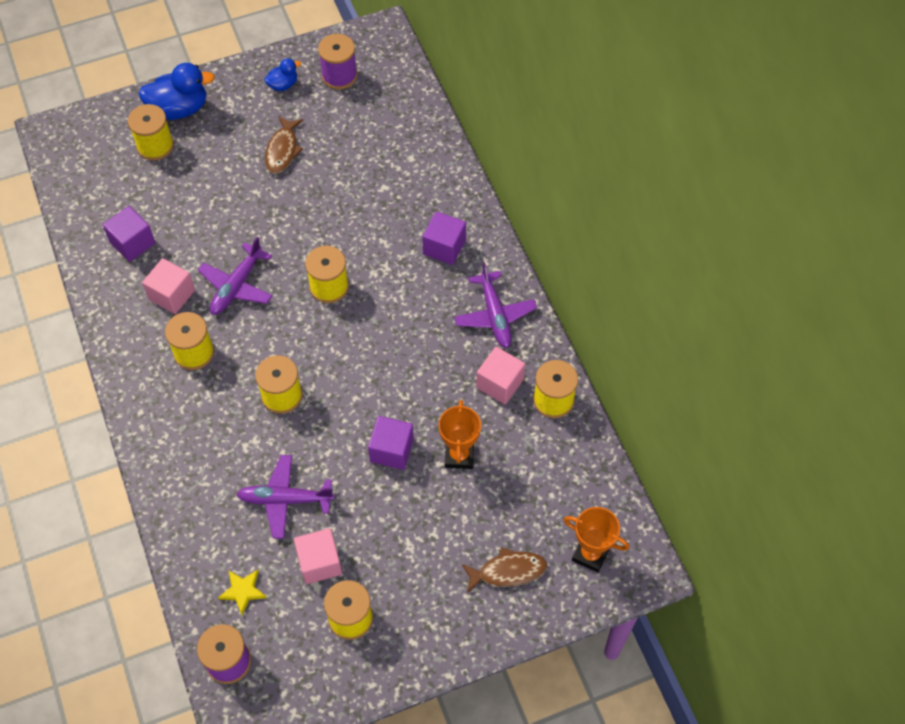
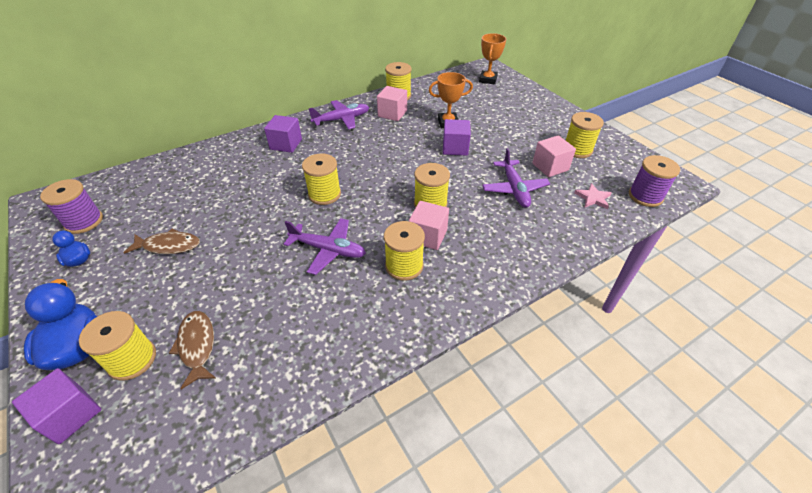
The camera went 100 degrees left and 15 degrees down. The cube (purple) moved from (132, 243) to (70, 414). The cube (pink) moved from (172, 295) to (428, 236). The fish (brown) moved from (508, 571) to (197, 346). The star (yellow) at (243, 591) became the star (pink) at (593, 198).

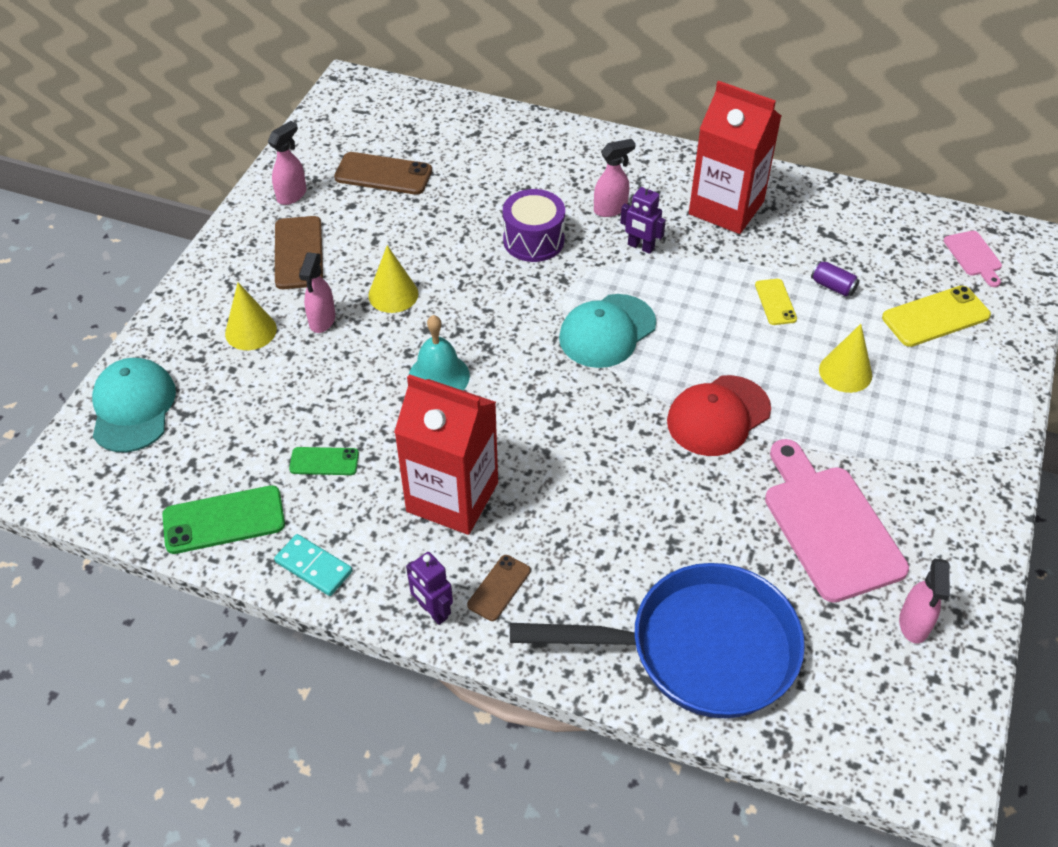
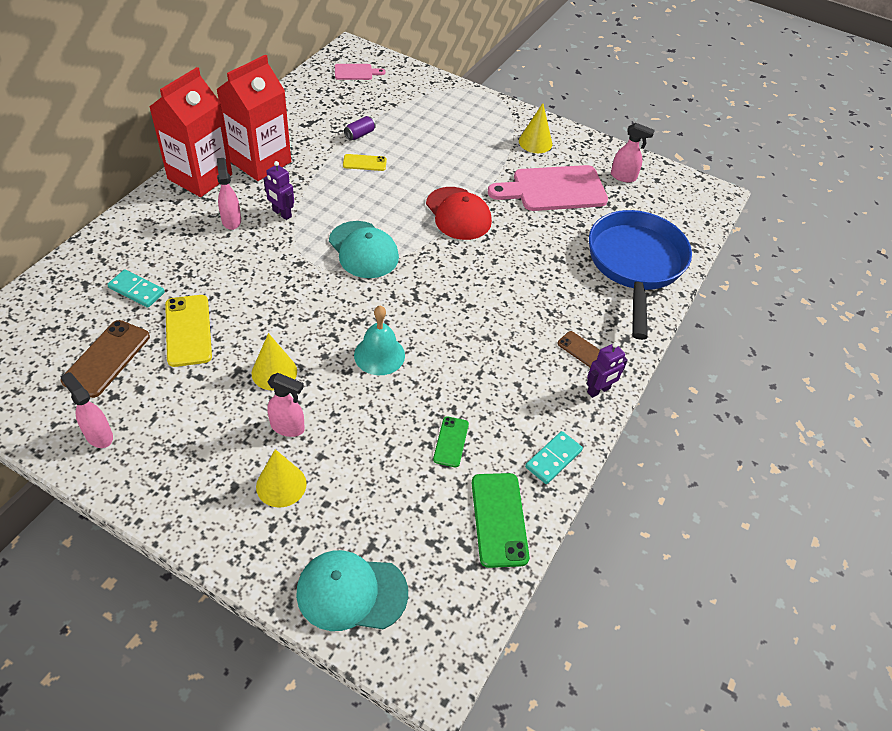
The camera went 85 degrees left and 0 degrees up. The phone (brown) at (299, 253) disappeared. The drum (purple) at (533, 240) disappeared. The domino (turquoise) at (136, 290) appeared. The carton (red) moved from (452, 497) to (200, 177). The cone (yellow) moved from (845, 372) to (535, 142). The phone (yellow) moved from (935, 317) to (188, 330). The robot (purple) at (640, 247) turned 90 degrees clockwise.

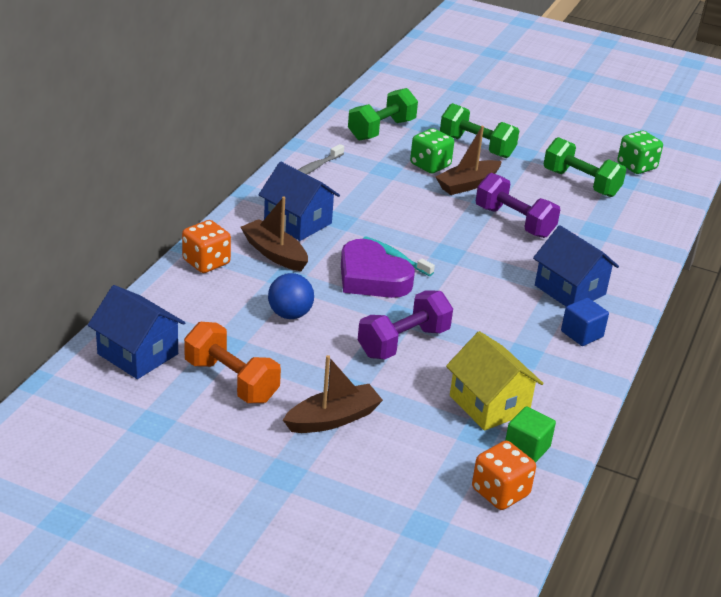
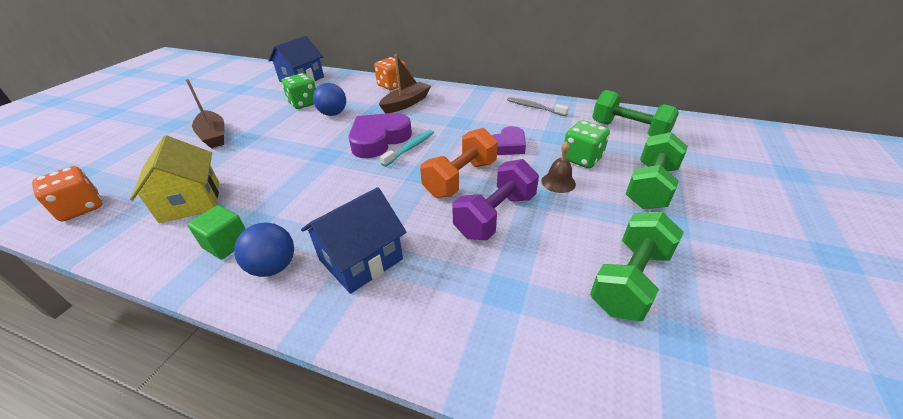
The camera went 90 degrees right and 5 degrees up. The house (blue) at (298, 222) disappeared. The dumbbell (purple) at (403, 342) disappeared. The heart (purple) at (507, 146) appeared. The dumbbell (orange) moved from (231, 381) to (460, 178). The cube (green) moved from (527, 448) to (227, 244). The dice (green) moved from (636, 166) to (304, 103). The boat (brown) at (467, 184) was replaced by the bell (brown) at (558, 182). The cube (blue) at (581, 334) was replaced by the ball (blue) at (273, 267). The house (yellow) at (489, 404) turned 75 degrees counterclockwise.

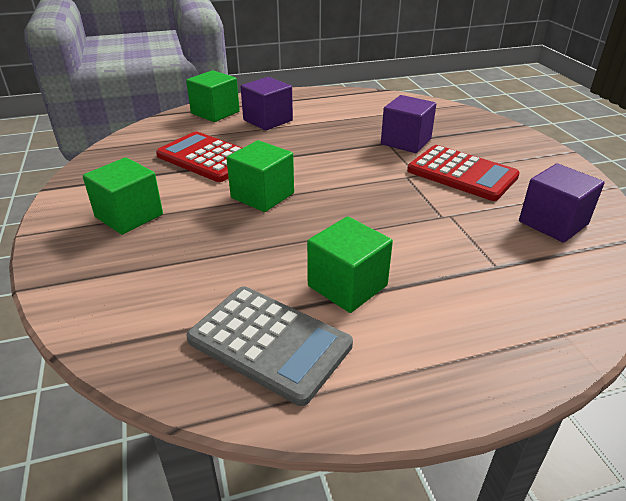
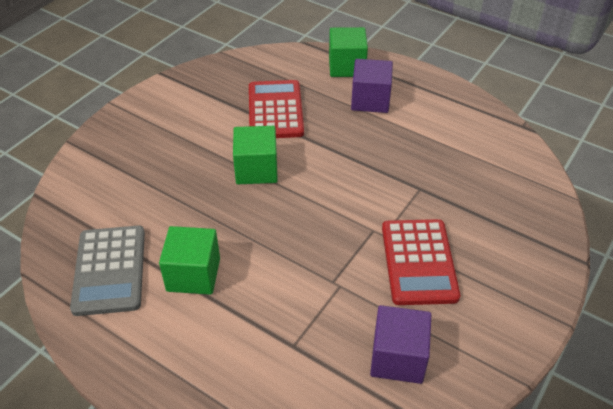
The camera went 50 degrees right and 10 degrees up. The cube (green) at (129, 216) disappeared. The cube (purple) at (406, 141) disappeared.

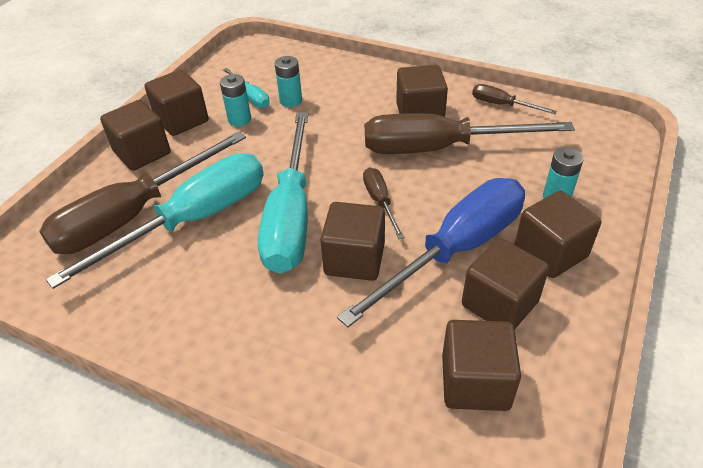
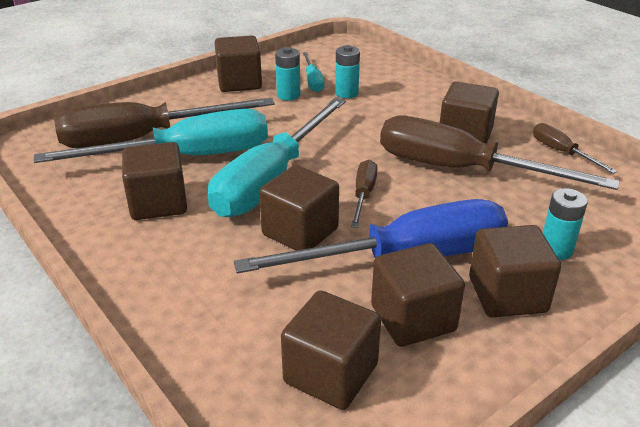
The camera went 25 degrees right and 10 degrees down. The cube (brown) moved from (142, 153) to (158, 203).

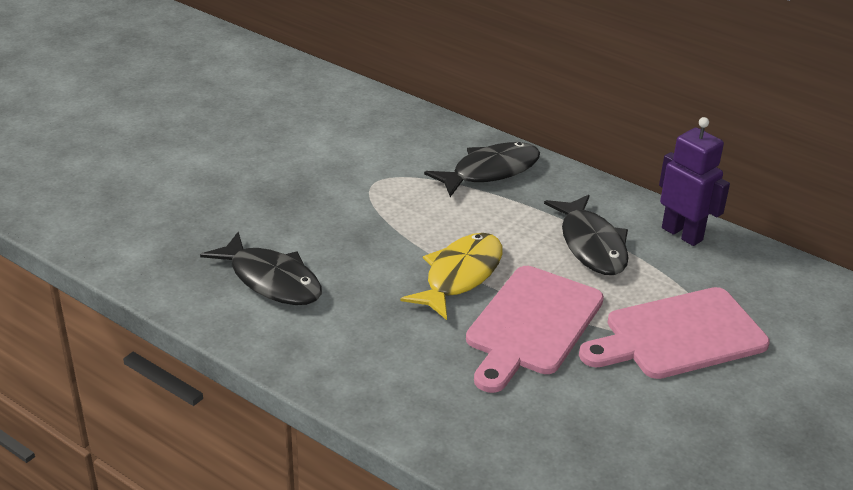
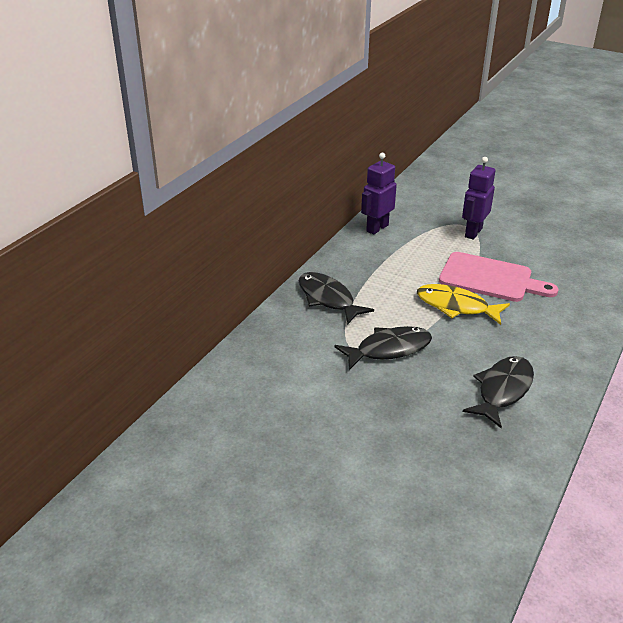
The camera went 95 degrees left and 0 degrees up. The fish (black) moved from (591, 245) to (389, 349). The cutting board (pink) at (678, 335) was replaced by the robot (purple) at (473, 232).

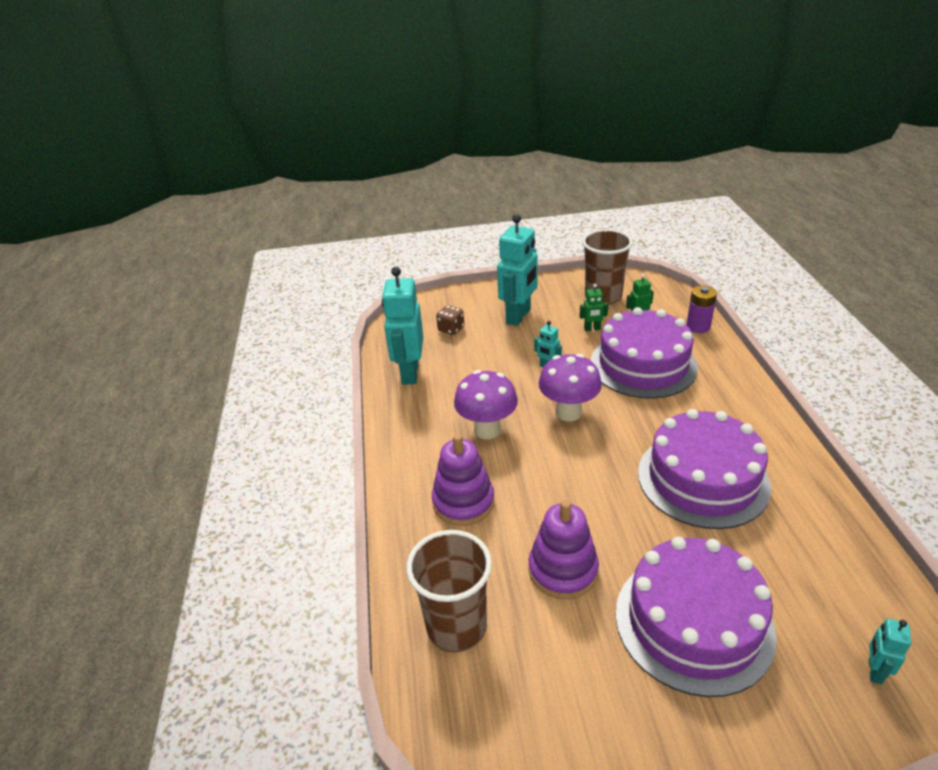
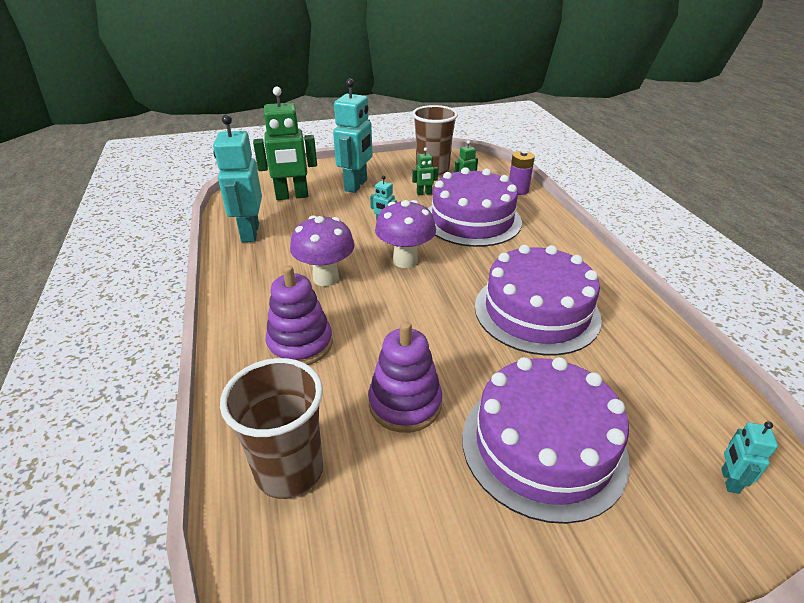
The camera went 10 degrees left and 0 degrees up. The dice (brown) at (451, 329) was replaced by the robot (green) at (292, 196).

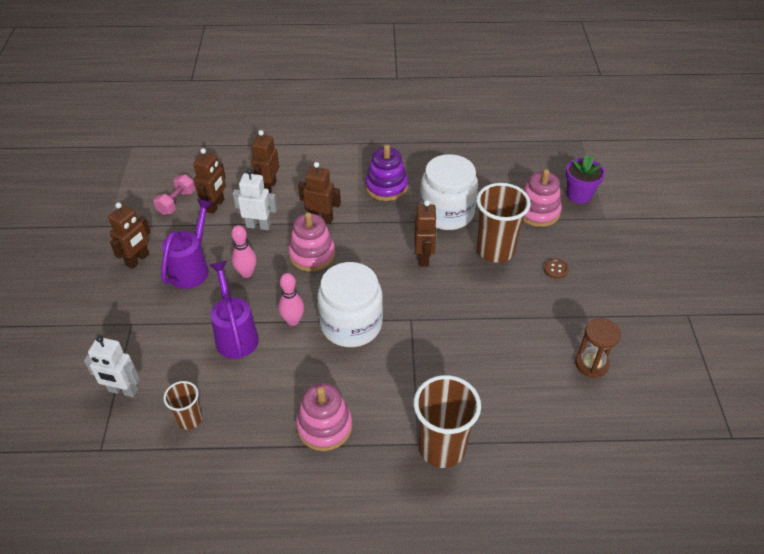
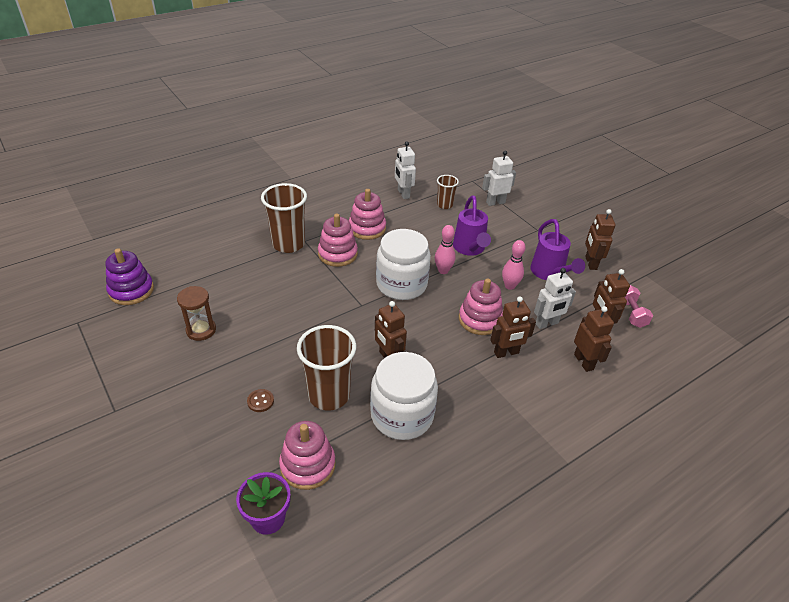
The camera went 145 degrees right and 5 degrees down. The stacking toy (pink) at (337, 254) appeared. The robot (white) at (403, 194) appeared. The stacking toy (purple) moved from (386, 187) to (131, 290). The watering can (purple) at (235, 334) turned 45 degrees clockwise.

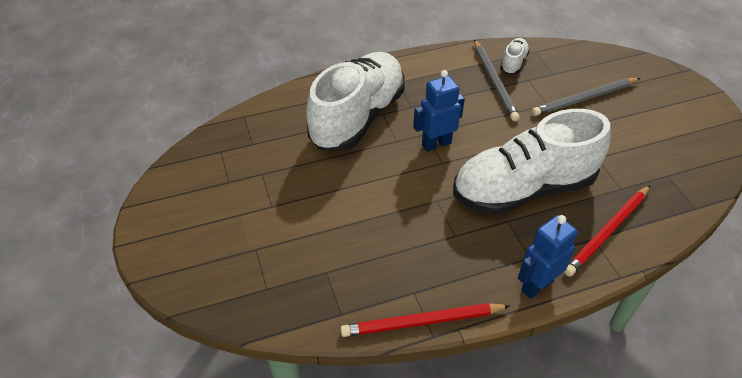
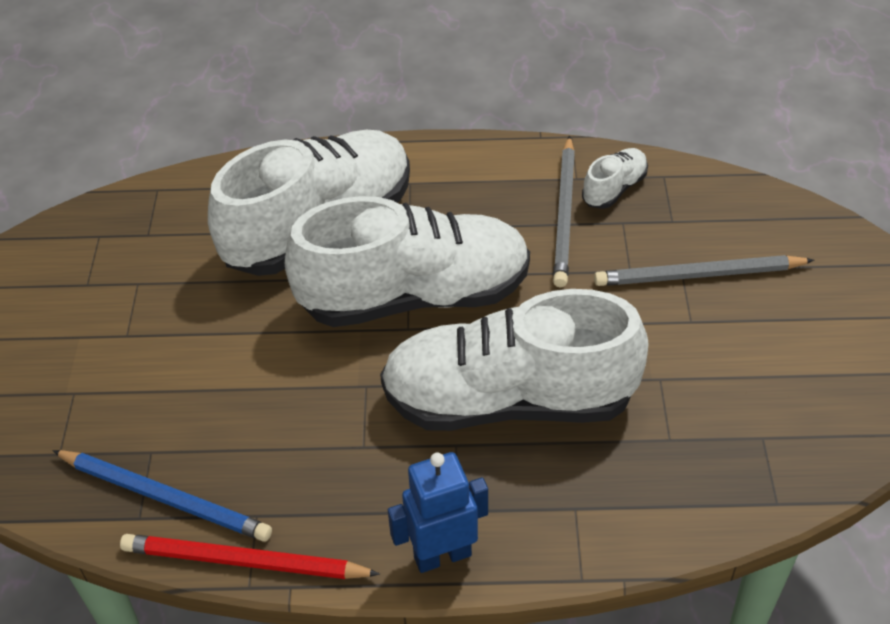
The camera went 20 degrees right and 0 degrees up. The pencil (red) at (607, 232) disappeared. The pencil (blue) at (165, 497) appeared. The robot (blue) at (436, 144) was replaced by the shoe (white) at (414, 296).

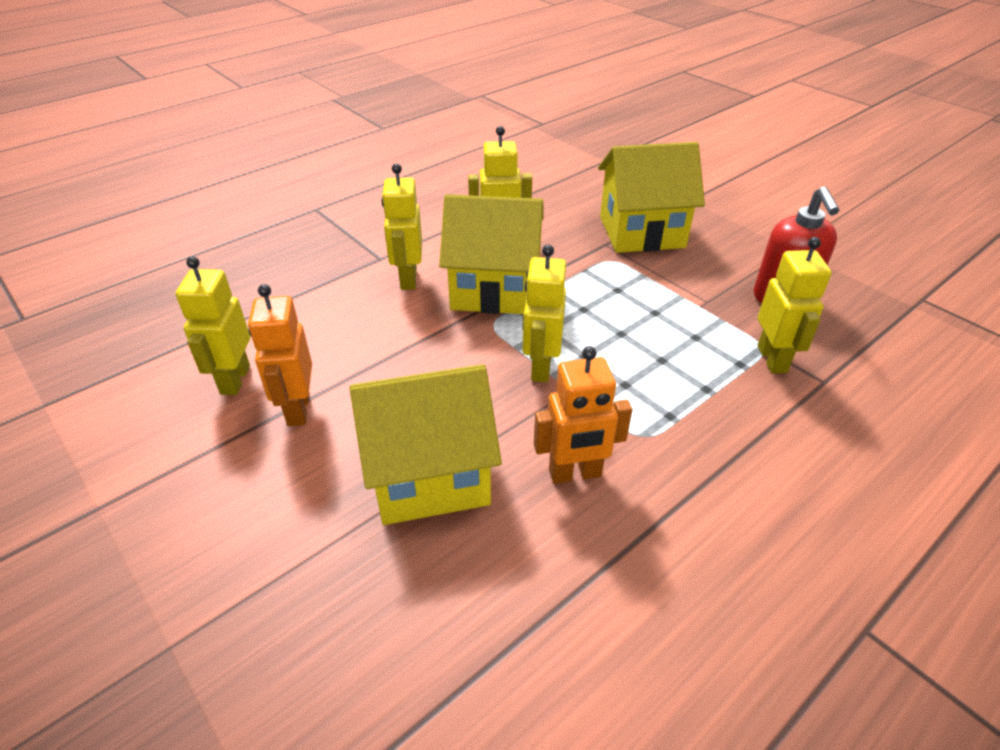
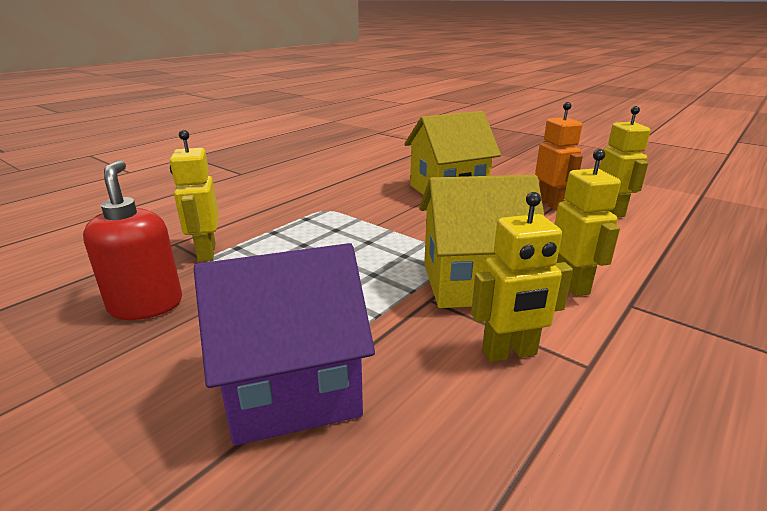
The camera went 170 degrees right and 15 degrees down. The robot (yellow) at (540, 367) disappeared. The robot (orange) at (575, 474) disappeared. The house (yellow) at (641, 232) became the house (purple) at (292, 388).

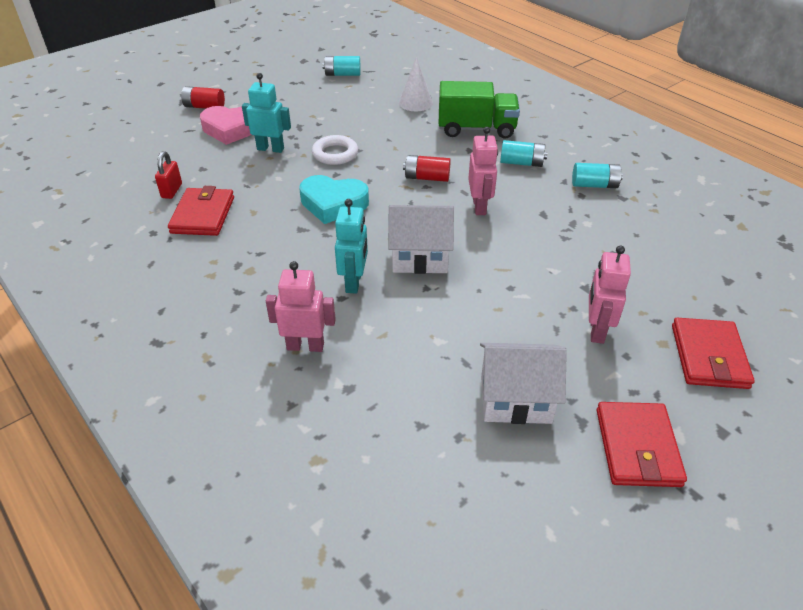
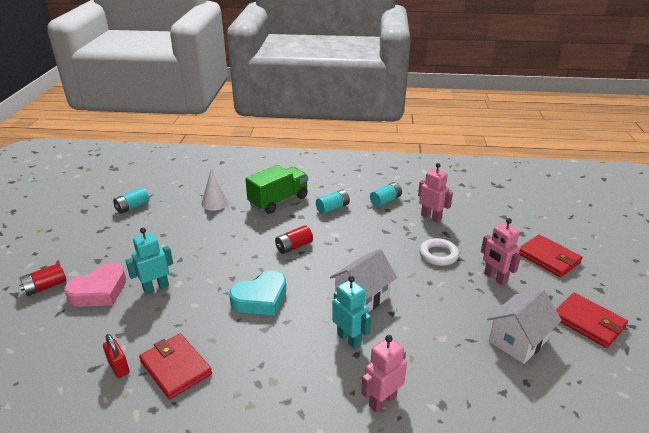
The camera went 45 degrees left and 10 degrees down. The ring (white) moved from (335, 154) to (438, 255). The robot (pink) moved from (479, 206) to (431, 217).

